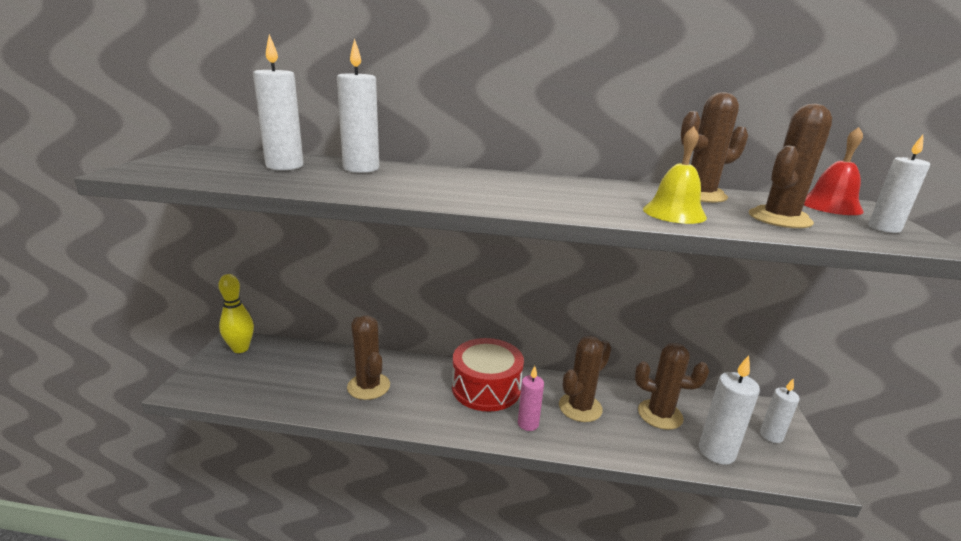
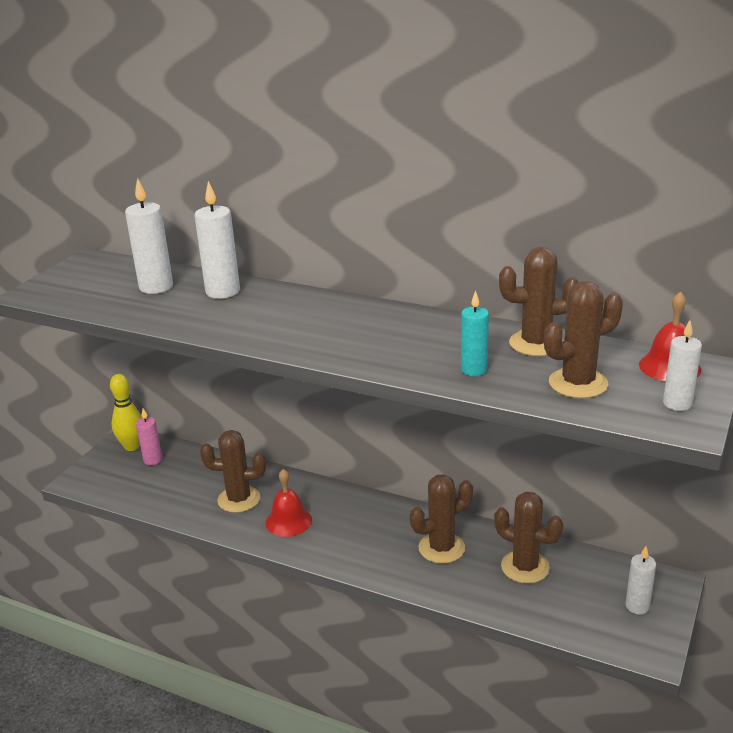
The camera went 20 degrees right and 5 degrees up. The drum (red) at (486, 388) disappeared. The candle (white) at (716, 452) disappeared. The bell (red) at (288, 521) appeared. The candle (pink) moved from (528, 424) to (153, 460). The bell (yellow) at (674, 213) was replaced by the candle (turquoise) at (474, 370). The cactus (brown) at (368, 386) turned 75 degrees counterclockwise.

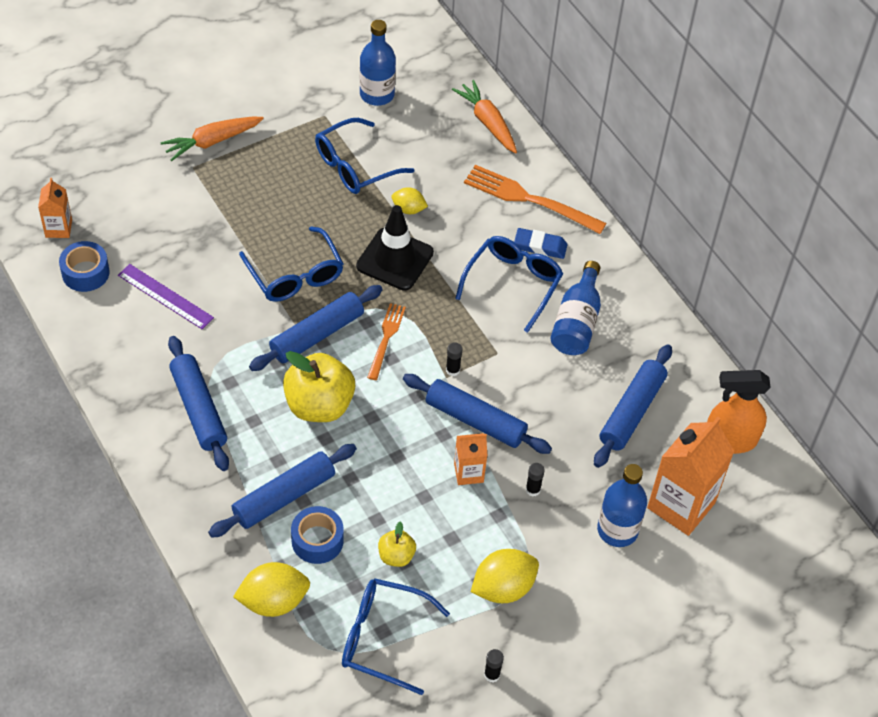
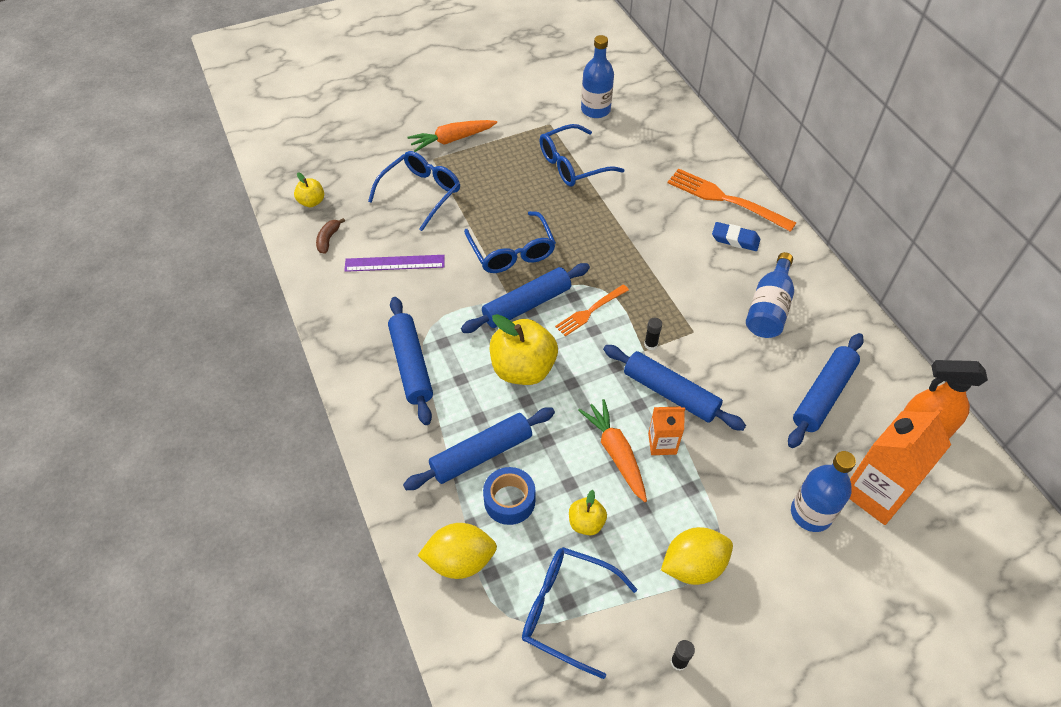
The camera went 10 degrees right and 0 degrees up. The traffic cone (black) at (395, 259) disappeared. The lemon (yellow) at (408, 209) disappeared. The glue stick (black) at (533, 490) disappeared. The carrot (orange) moved from (487, 122) to (615, 453). The glasses (blue) moved from (513, 284) to (421, 193). The carton (orange) at (58, 228) was replaced by the apple (yellow) at (312, 202). The tape (blue) at (85, 273) was replaced by the banana (brown) at (328, 239). The ruler (purple) at (165, 296) turned 45 degrees counterclockwise. The fork (orange) at (386, 338) turned 150 degrees counterclockwise.

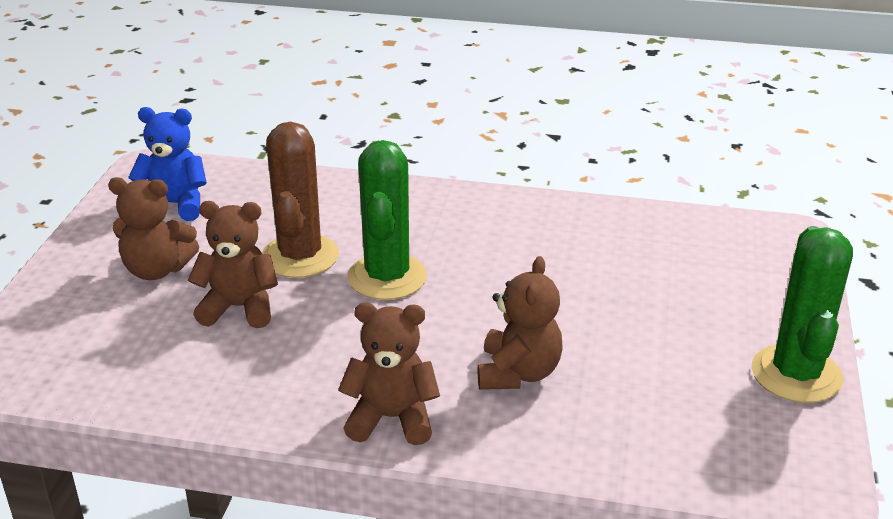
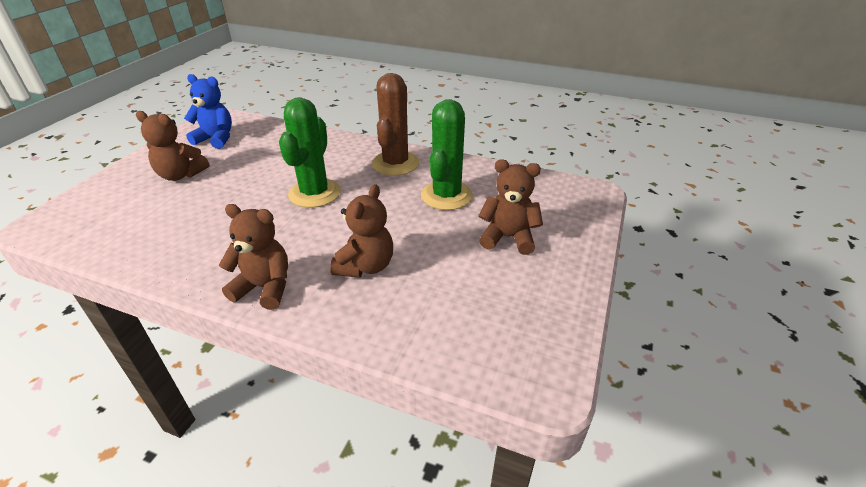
The camera went 10 degrees right and 5 degrees up. The teddy bear (brown) moved from (239, 307) to (508, 237). The cactus (brown) moved from (300, 256) to (395, 163). The cactus (green) moved from (796, 374) to (446, 195).

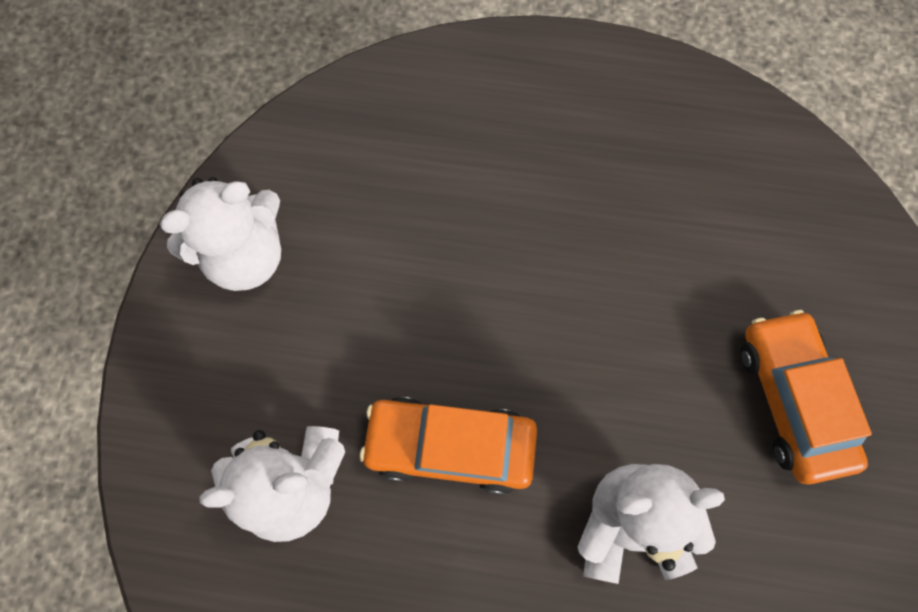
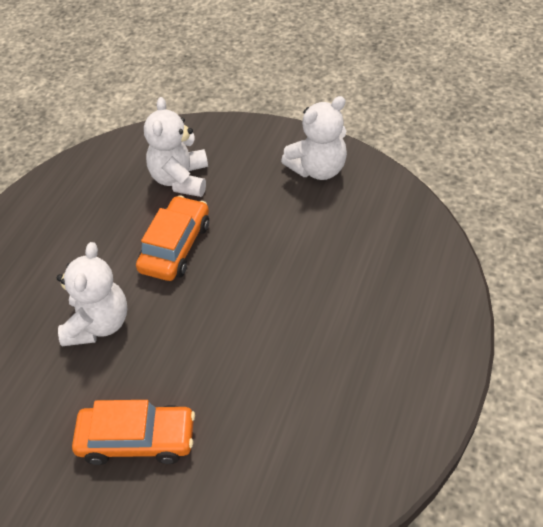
The camera went 105 degrees right and 20 degrees down. The teddy bear (white) at (246, 256) turned 105 degrees counterclockwise.

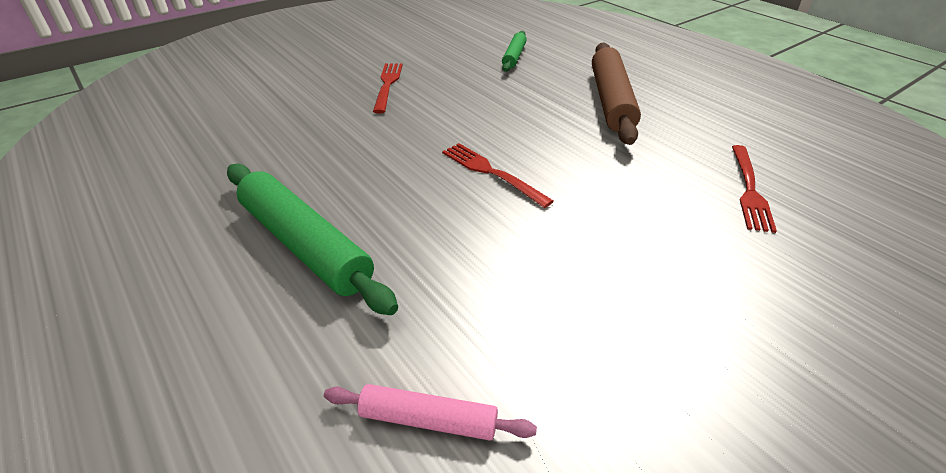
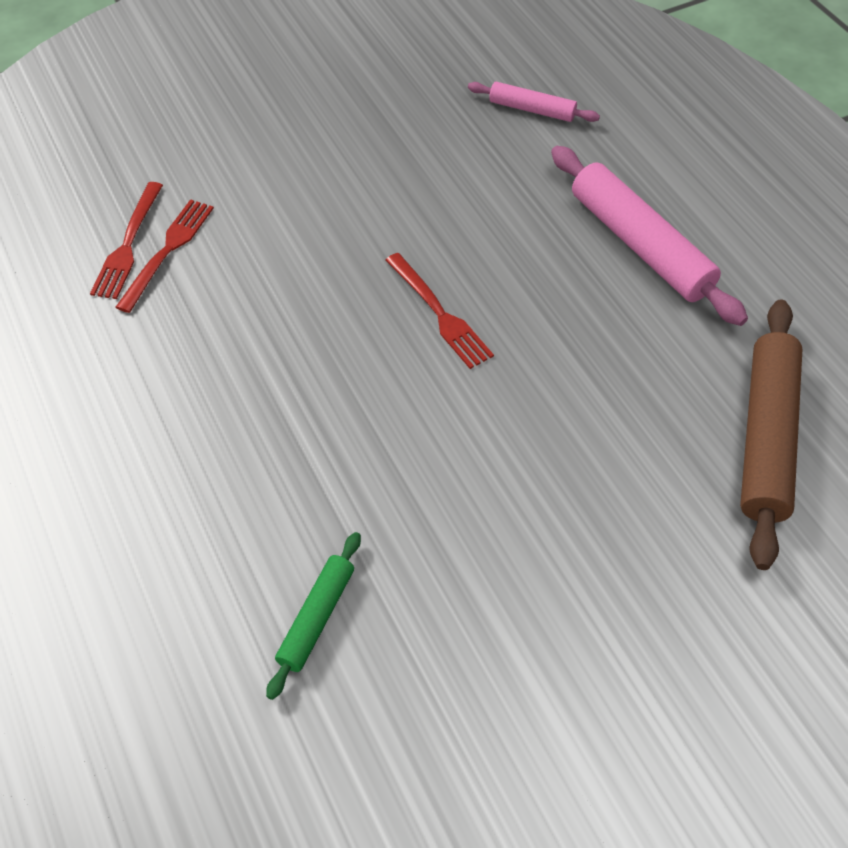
The camera went 170 degrees left and 15 degrees up. The fork (red) moved from (387, 84) to (128, 245). The rolling pin (brown) moved from (611, 101) to (765, 437). The rolling pin (green) at (304, 245) became the rolling pin (pink) at (640, 245).

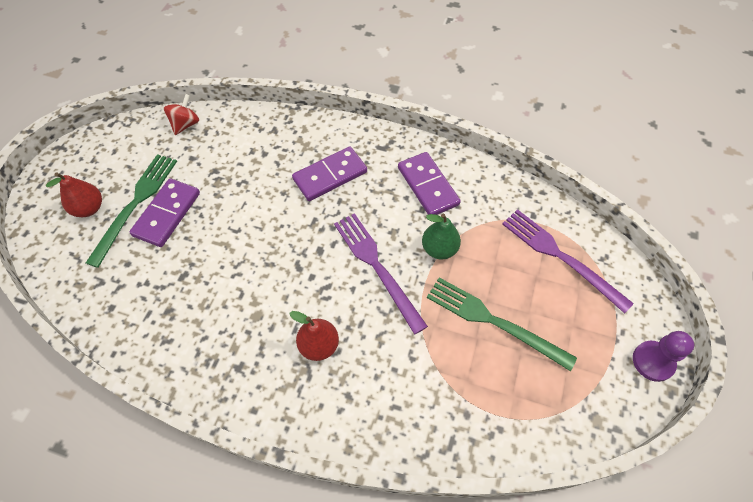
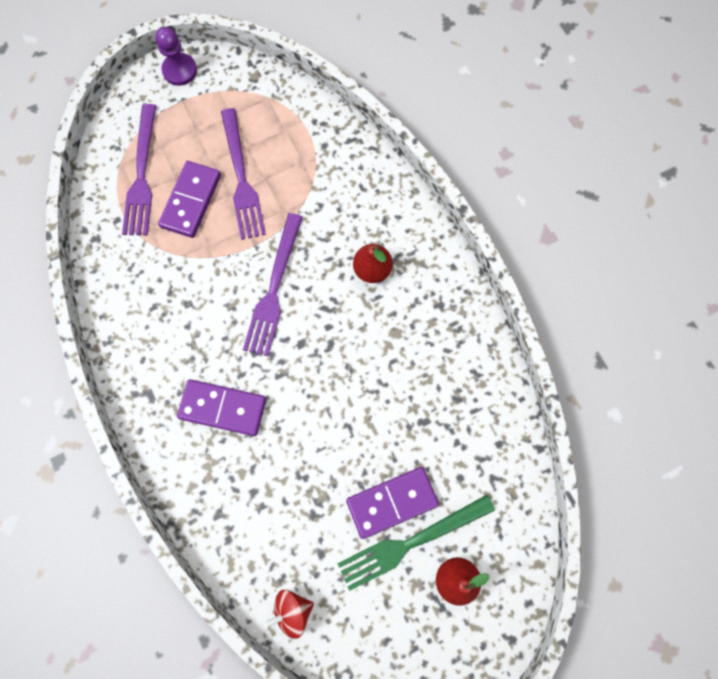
The camera went 135 degrees left and 15 degrees up. The pear (green) at (439, 249) disappeared. The domino (purple) moved from (428, 186) to (191, 201). The fork (green) at (494, 321) became the fork (purple) at (241, 178).

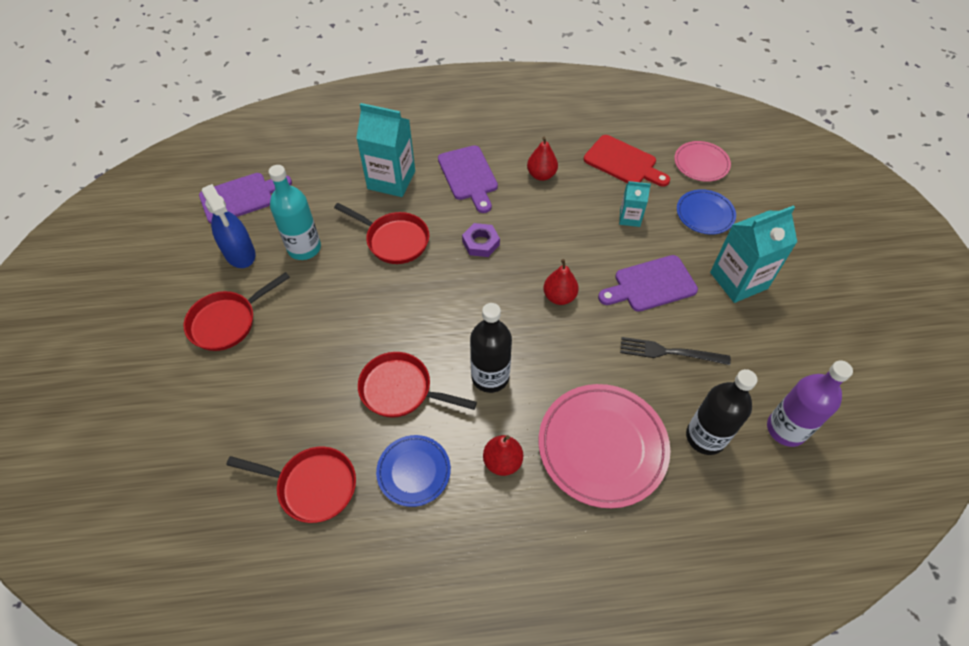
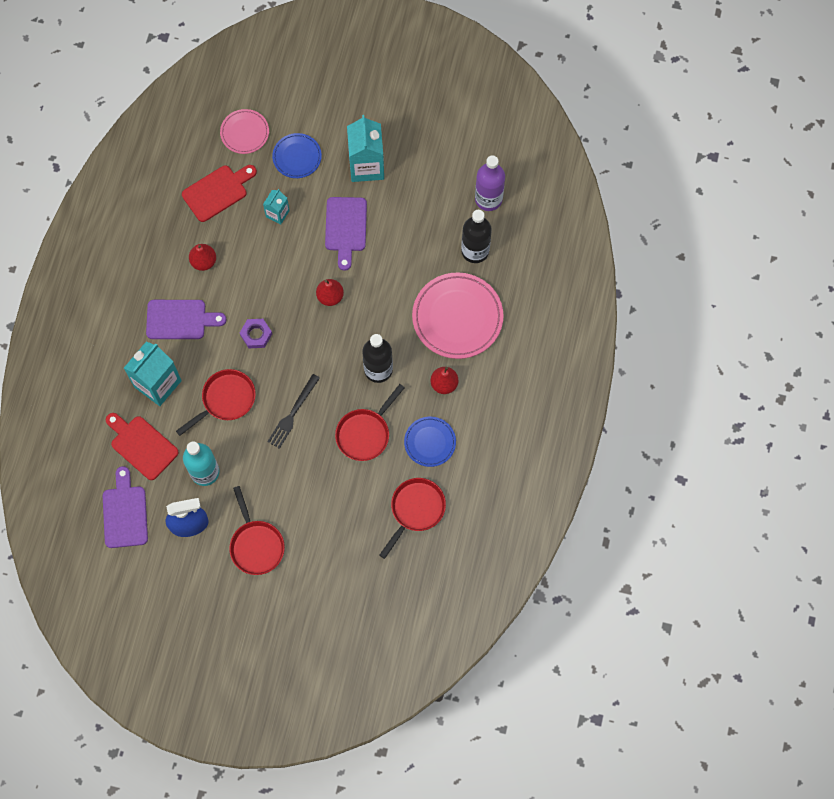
The camera went 70 degrees left and 15 degrees up. The cutting board (red) at (142, 445) appeared. The fork (black) moved from (669, 352) to (293, 413).

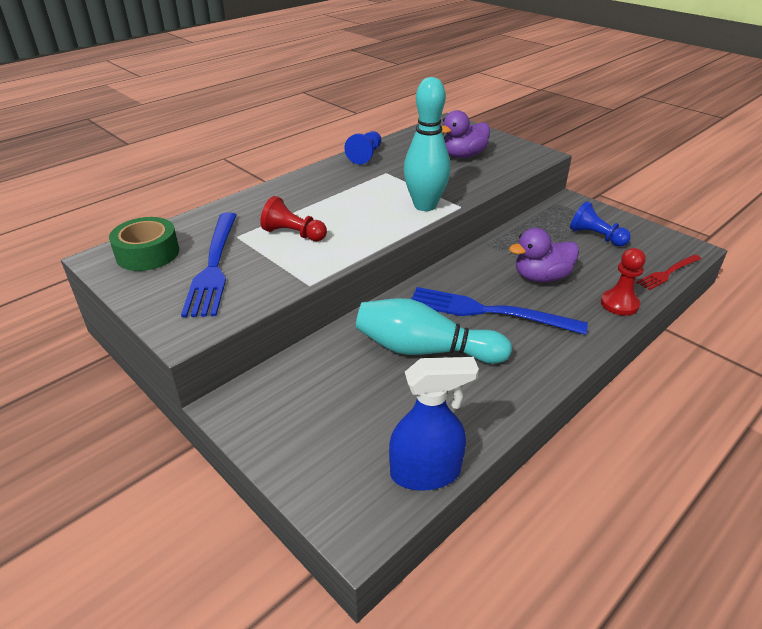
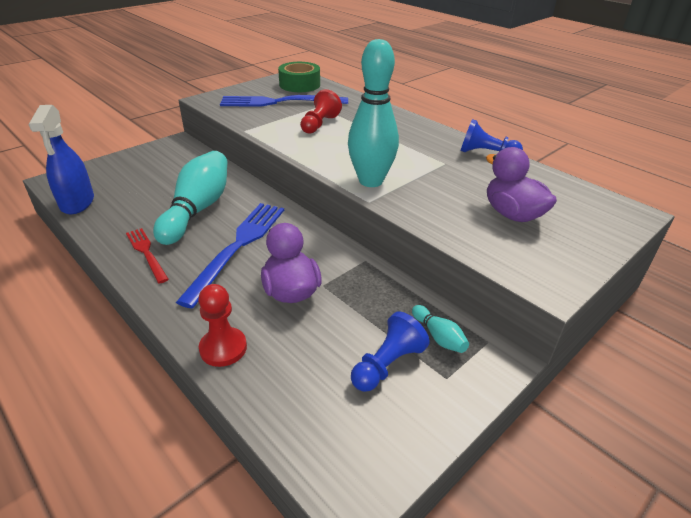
The camera went 90 degrees right and 0 degrees up. The bowling pin (turquoise) at (438, 336) appeared. The fork (red) moved from (668, 273) to (146, 253).

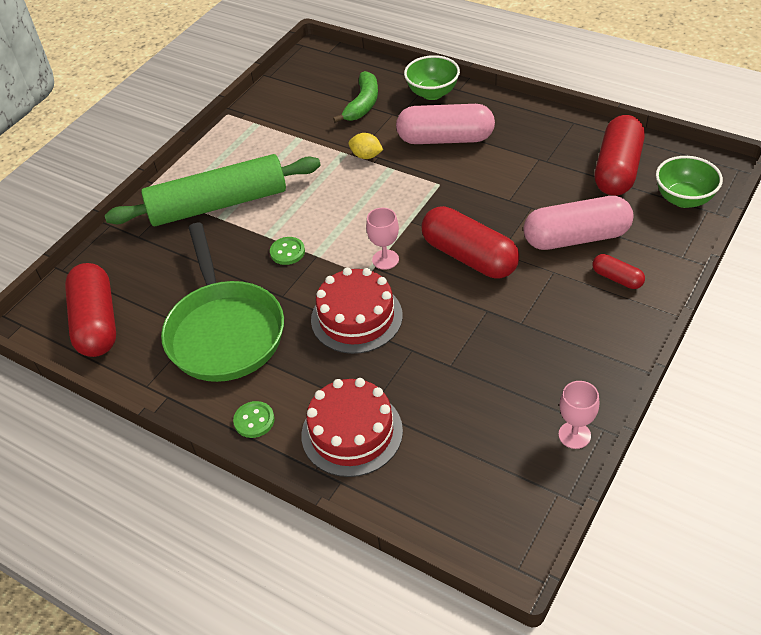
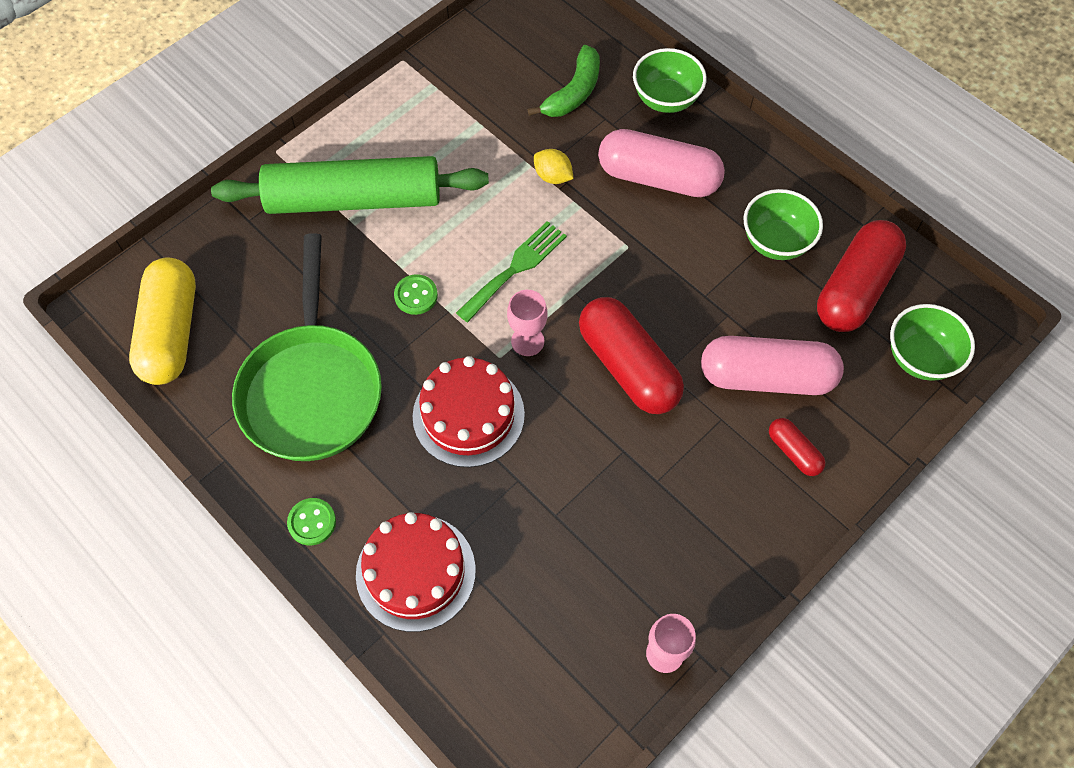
The camera went 10 degrees right and 15 degrees up. The fork (green) at (515, 268) appeared. The bowl (green) at (776, 242) appeared. The capsule (red) at (97, 323) became the capsule (yellow) at (171, 332).

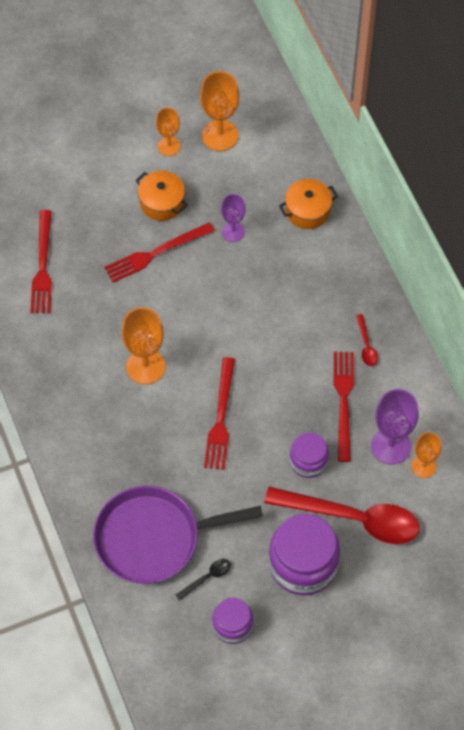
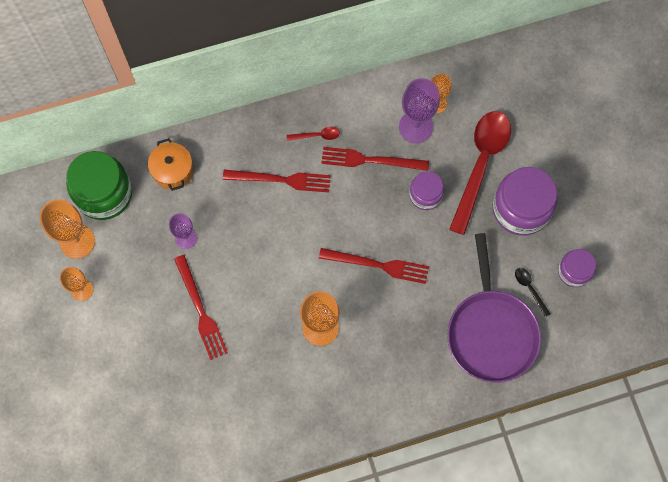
The camera went 85 degrees left and 10 degrees up. The pot (orange) at (162, 202) disappeared. The jar (green) at (104, 193) appeared. The fork (red) moved from (43, 266) to (281, 180).

